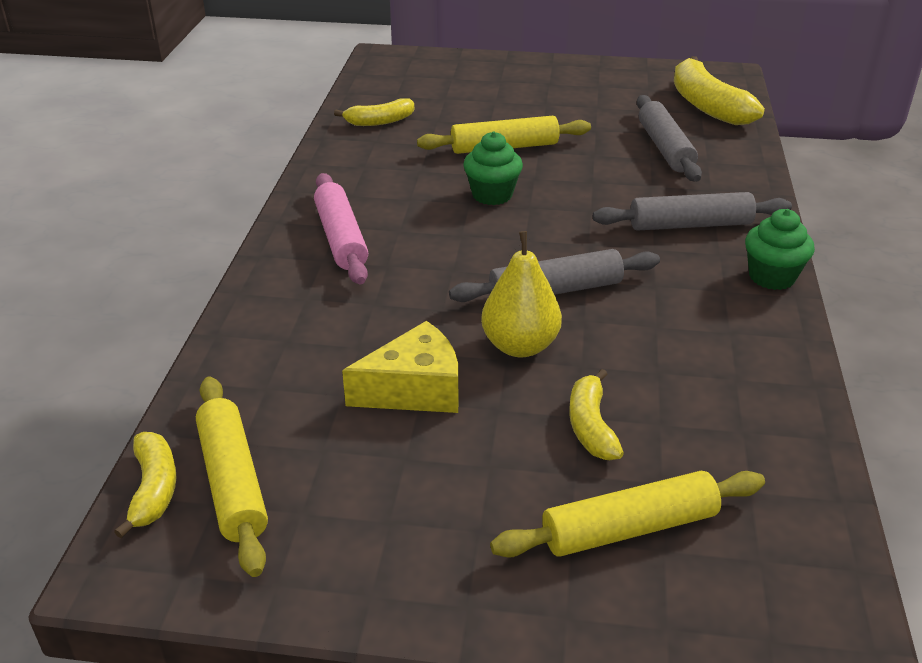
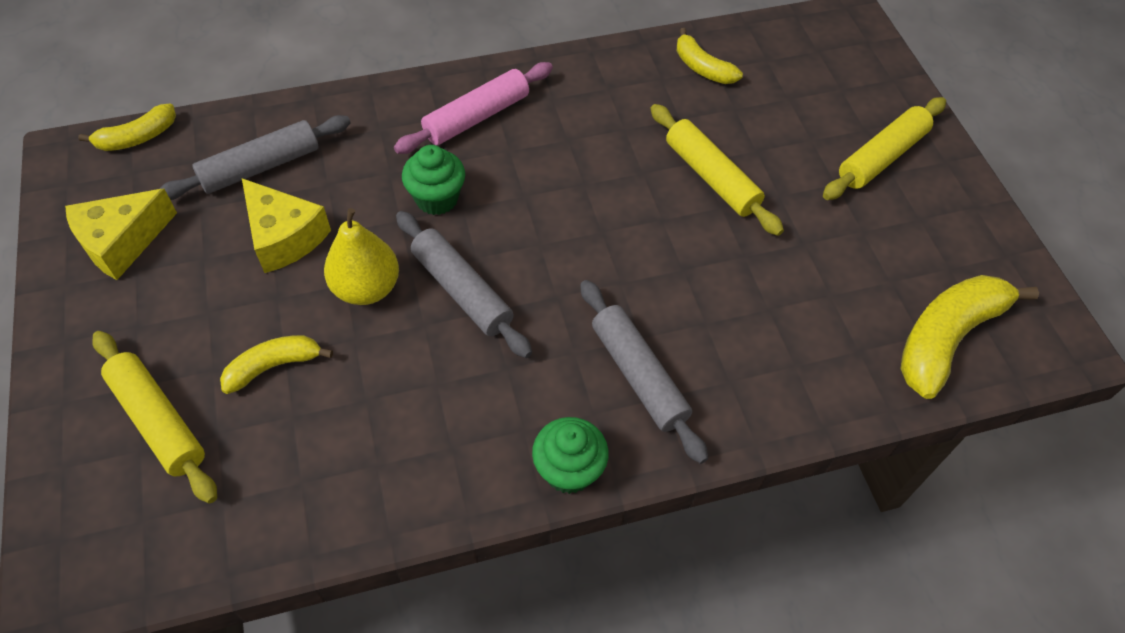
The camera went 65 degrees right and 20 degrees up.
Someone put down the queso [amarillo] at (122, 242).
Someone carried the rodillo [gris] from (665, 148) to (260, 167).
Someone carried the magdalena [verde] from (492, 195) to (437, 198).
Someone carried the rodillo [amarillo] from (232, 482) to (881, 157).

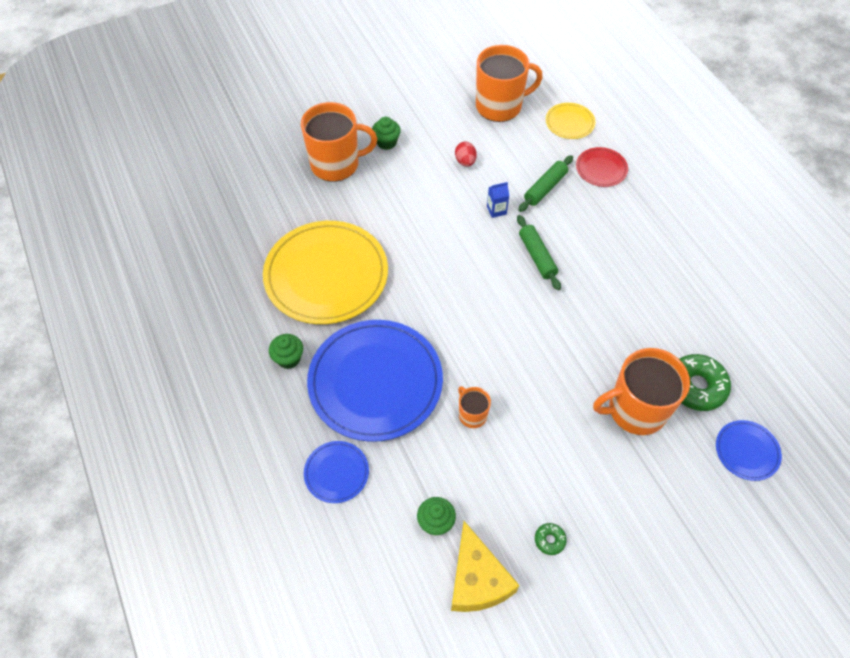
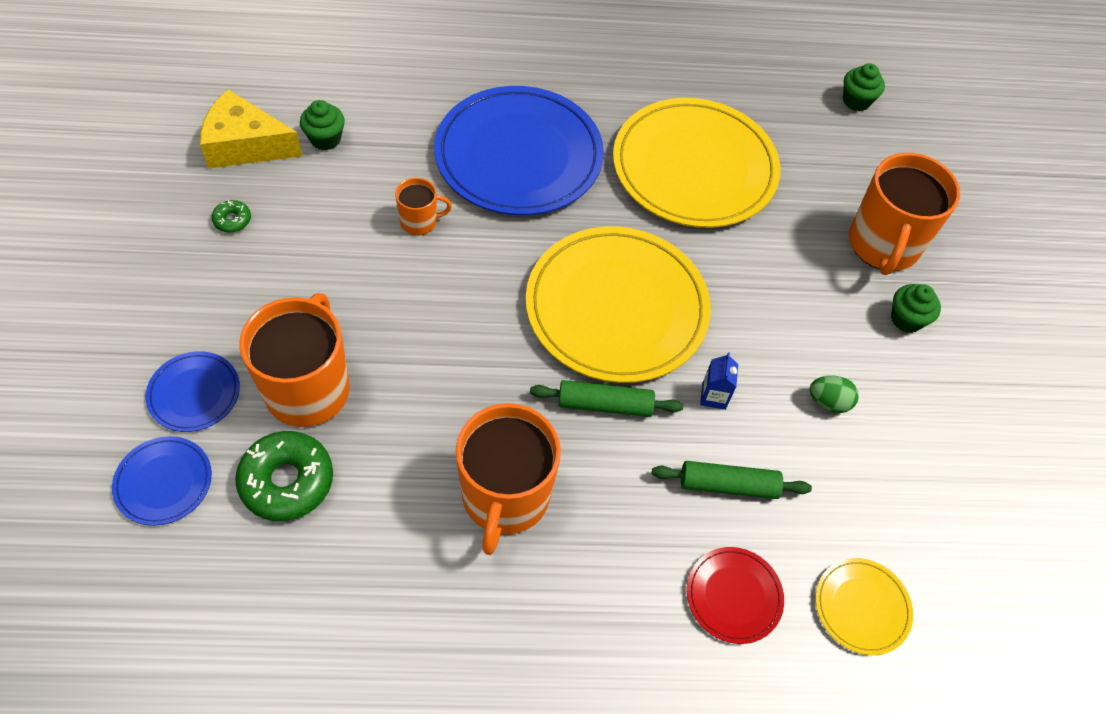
The camera went 110 degrees right and 0 degrees up.
Someone carried the plato [azul] from (336, 473) to (194, 393).
Someone carried the taza [naranja] from (500, 106) to (505, 497).
Someone put down the plato [amarillo] at (616, 307).
Someone rotated the rodillo [verde] at (545, 188) by 60 degrees counterclockwise.
Someone repainted the huevo [rojo] at (465, 161), which became the huevo [verde] at (828, 402).
Someone carried the magdalena [verde] from (288, 358) to (856, 101).

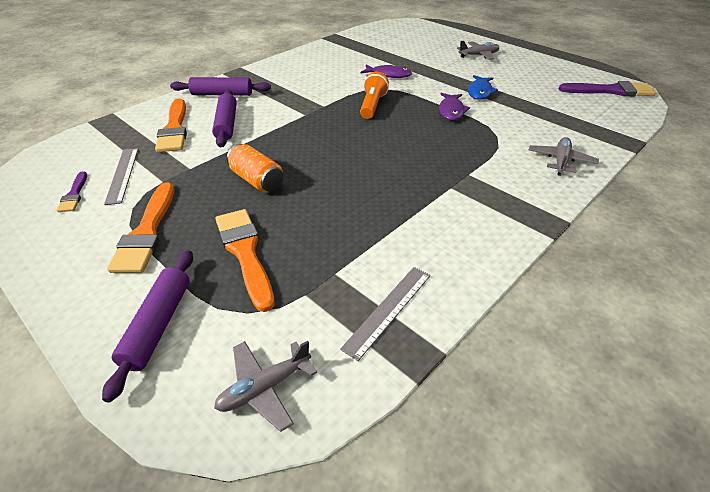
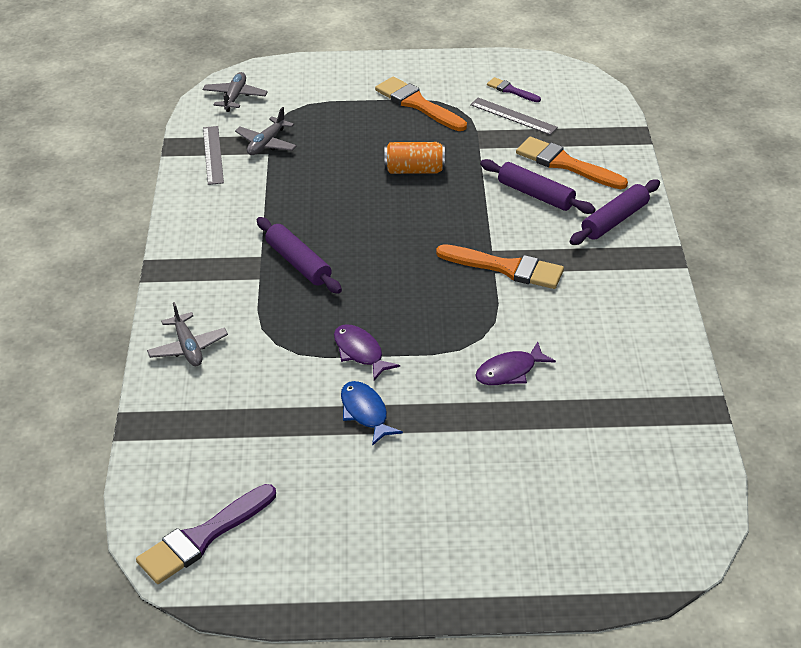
The camera went 135 degrees right and 0 degrees up.
Someone carried the avión [gris] from (478, 55) to (266, 143).
Someone carried the rodillo [morado] from (158, 325) to (298, 263).
Someone carried the pincel [naranja] from (245, 253) to (506, 268).
Someone took away the lámpara de mano [naranja] at (372, 105).

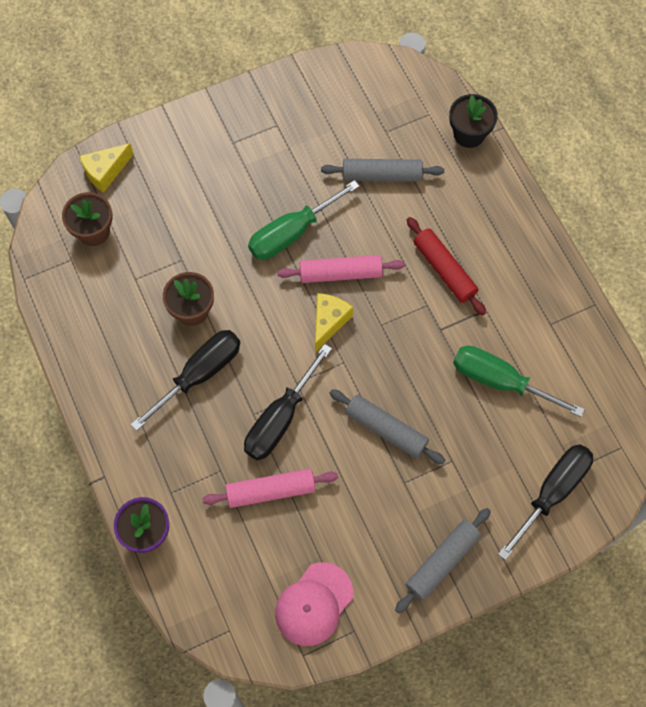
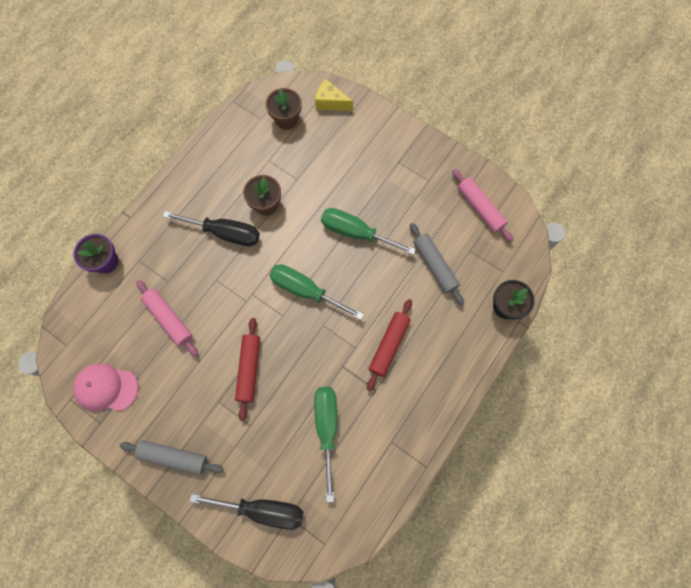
The camera went 60 degrees right and 5 degrees up.
Someone repainted the rodillo [gris] at (386, 429), which became the rodillo [rojo] at (249, 369).
Someone swapped the queso [amarillo] at (328, 322) for the destornillador [verde] at (305, 291).
Someone carried the rodillo [rosa] from (340, 273) to (480, 208).
Someone took away the destornillador [negro] at (280, 419).

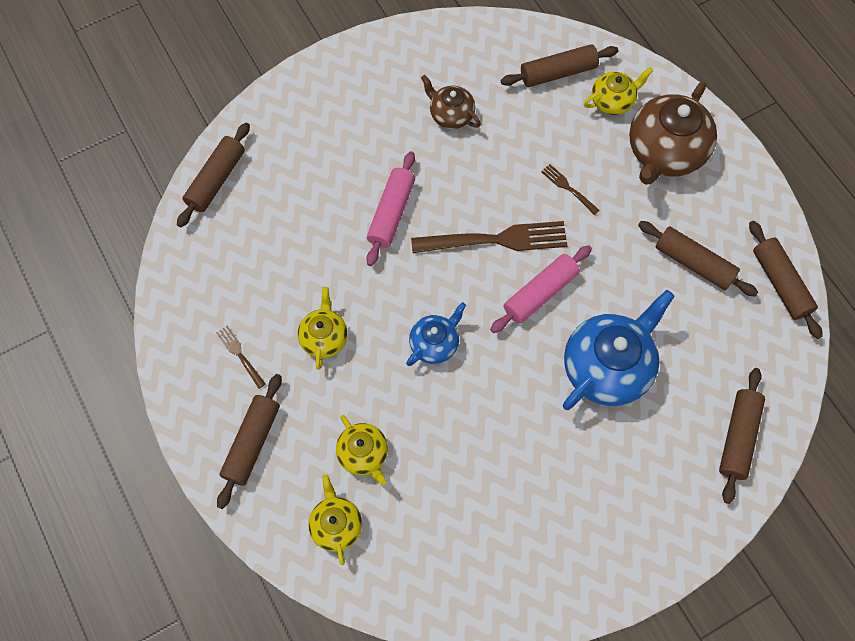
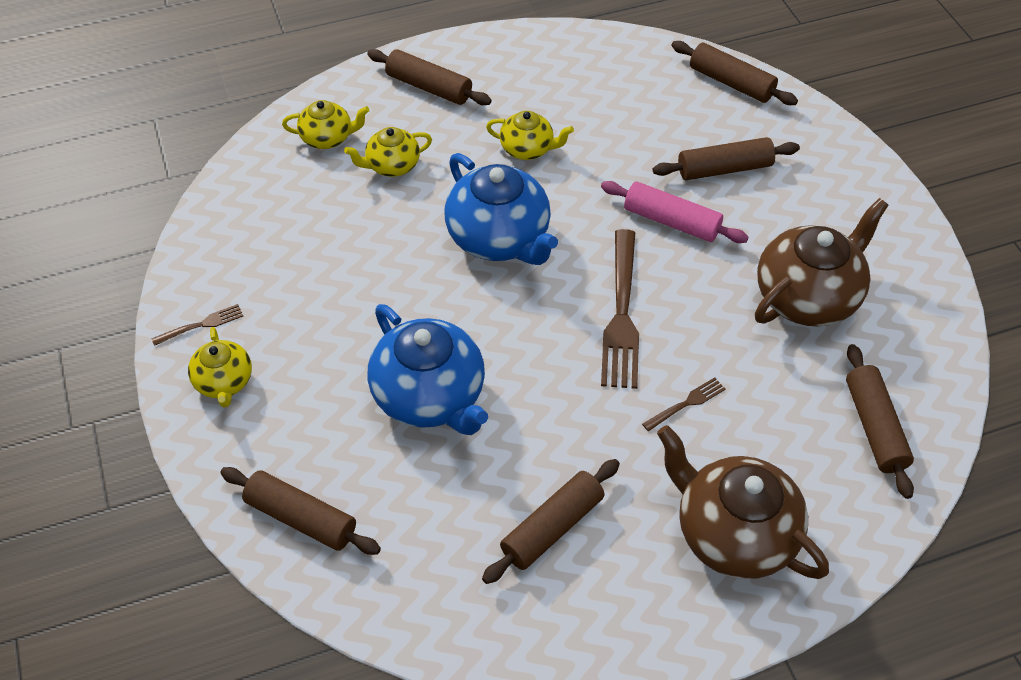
The camera went 100 degrees right and 15 degrees down.
Someone carried the tenedor [marrón] from (240, 355) to (201, 325).
Someone carried the tetera [amarillo] from (612, 101) to (224, 382).
Someone scaled the tetera [azul] at (435, 343) by 1.83.
Someone carried the rodillo [marrón] from (780, 283) to (724, 169).
Someone scaled the tetera [marrón] at (451, 115) by 1.83.
Someone took away the rodillo [rosa] at (540, 293).

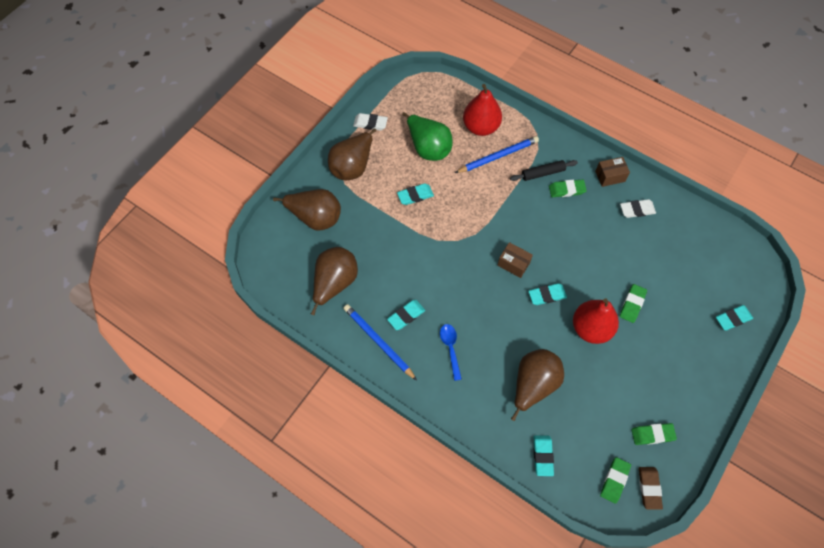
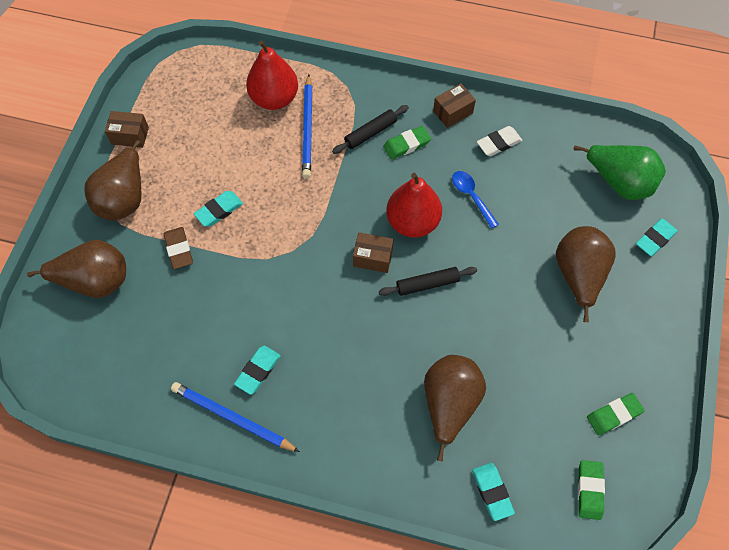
The camera went 20 degrees left and 0 degrees up.
Someone swapped the goma de borrar [blanco] at (370, 123) for the caja [marrón] at (130, 135).
Someone carried the goma de borrar [marrón] from (649, 488) to (179, 249).
Someone rotated the lápiz [azul] at (498, 156) by 135 degrees clockwise.
Someone swapped the goma de borrar [turquesa] at (547, 295) for the rodillo [negro] at (427, 284).
Someone carried the pera [rojo] from (591, 328) to (412, 222).
Someone carried the cuchara [azul] from (450, 348) to (471, 196).
Someone carried the pera [marrón] from (334, 283) to (578, 276).
Someone carried the pera [verde] from (428, 148) to (619, 182).
Someone took away the goma de borrar [verde] at (632, 304).

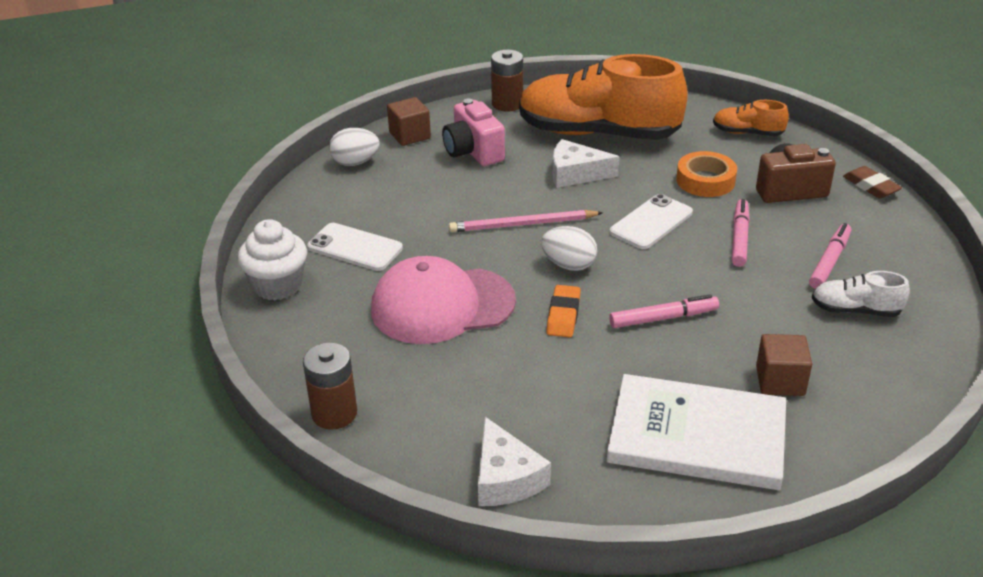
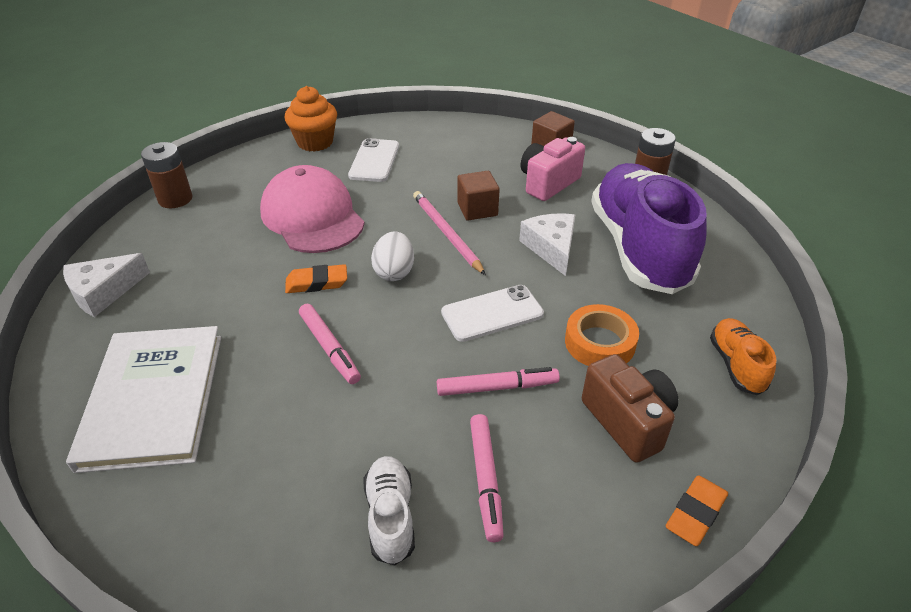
The camera went 70 degrees right and 5 degrees up.
Someone repainted the magdalena [blanco] at (277, 286), which became the magdalena [naranja] at (315, 142).
Someone rotated the móvil [blanco] at (651, 222) by 45 degrees counterclockwise.
Someone carried the cubo [marrón] from (780, 381) to (477, 209).
Someone rotated the rotulador [rosa] at (829, 261) by 75 degrees clockwise.
Someone repainted the zapato [naranja] at (598, 133), which became the zapato [morado] at (638, 248).
Someone repainted the goma de borrar [marrón] at (871, 186), which became the goma de borrar [naranja] at (695, 513).
Someone took away the huevo [blanco] at (355, 162).

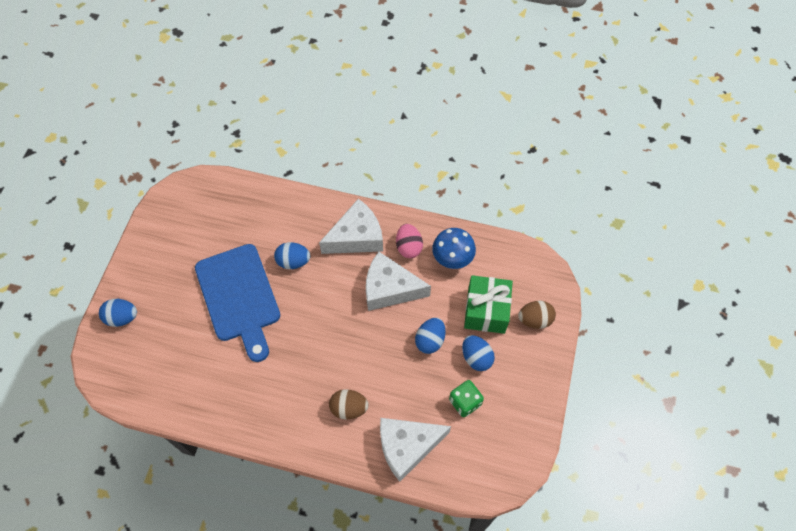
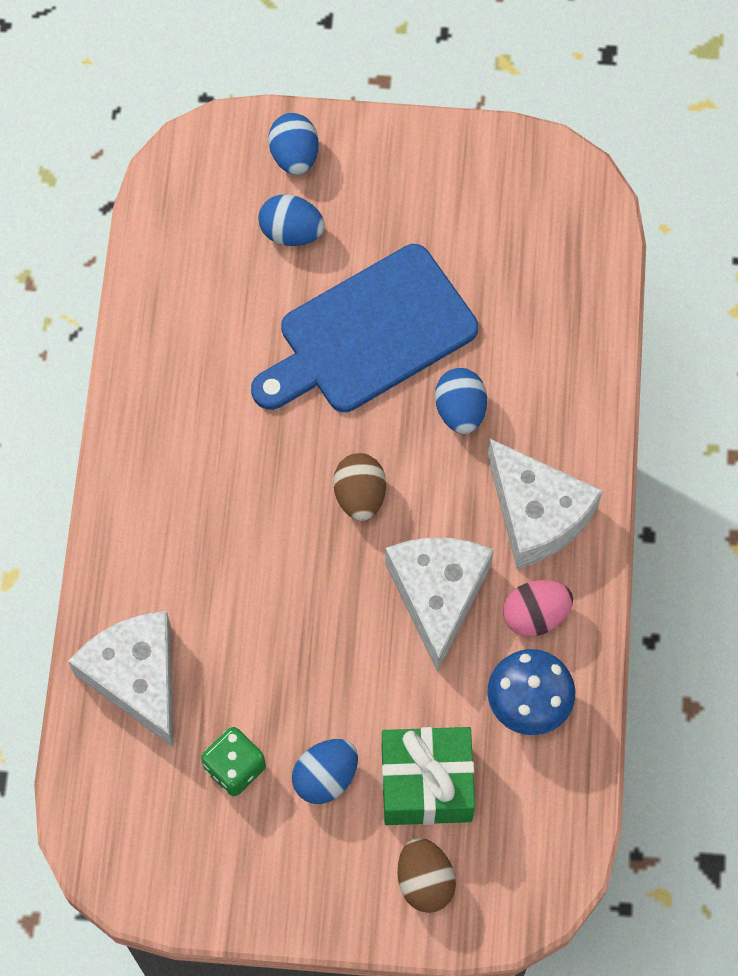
The camera went 80 degrees right and 5 degrees up.
Someone carried the huevo [azul] from (430, 340) to (291, 232).
Someone carried the huevo [marrón] from (349, 408) to (360, 495).

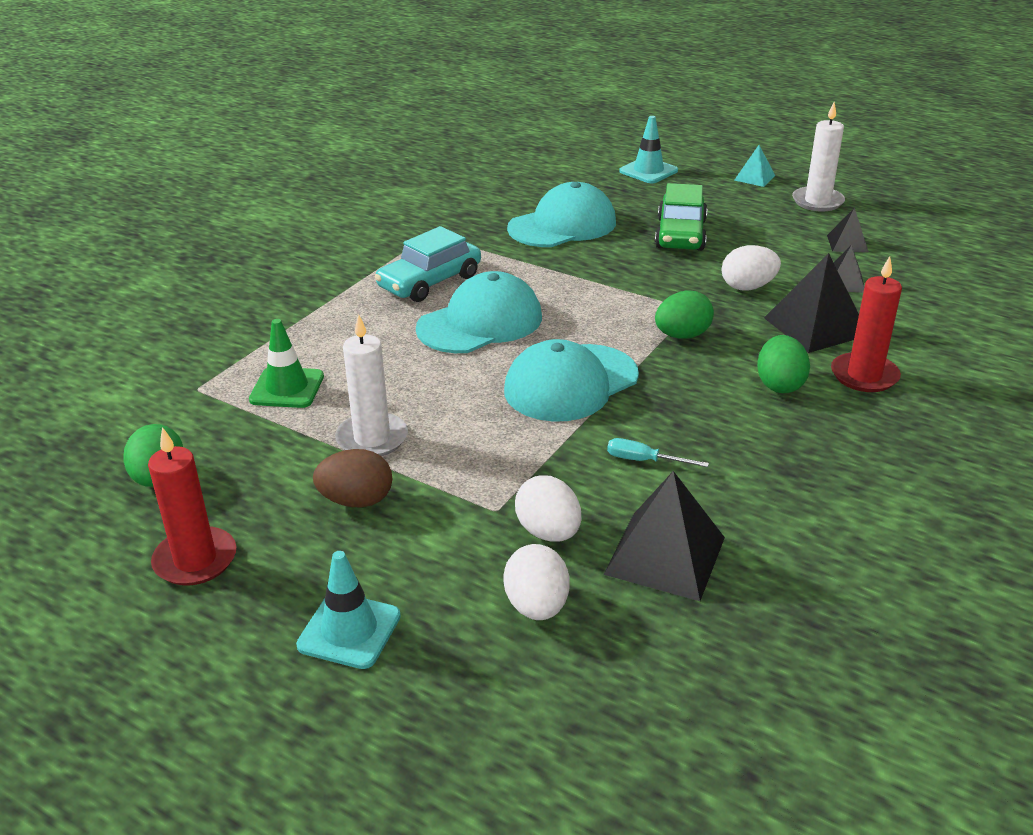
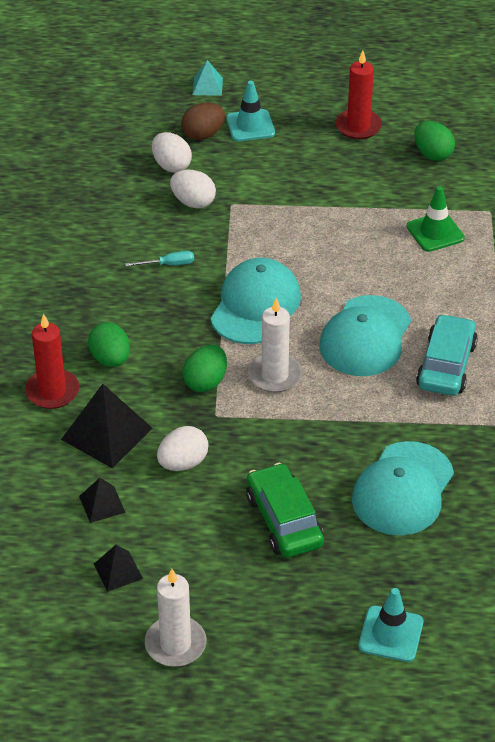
The camera went 150 degrees right and 10 degrees up.
Someone carried the huevo [marrón] from (356, 501) to (203, 134).
Someone carried the pirámide [turquesa] from (754, 178) to (207, 86).
Someone carried the vela [blanco] from (372, 438) to (274, 375).
Someone took away the pirámide [negro] at (665, 555).

